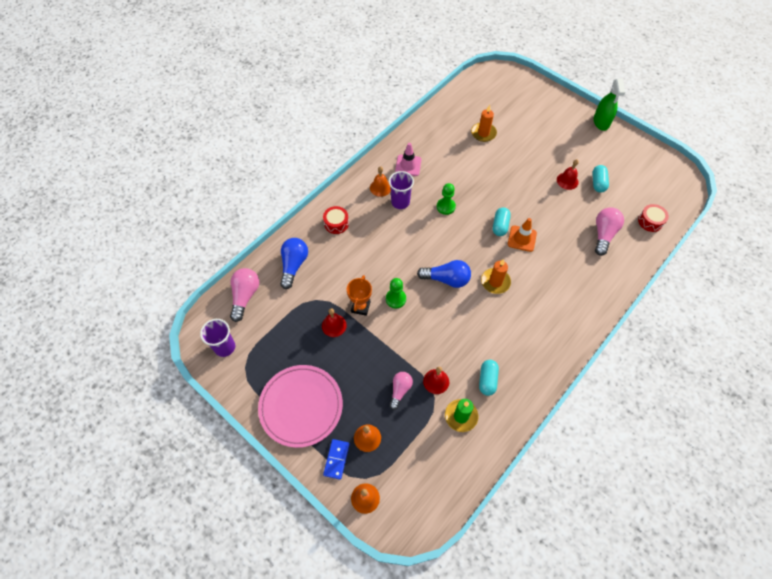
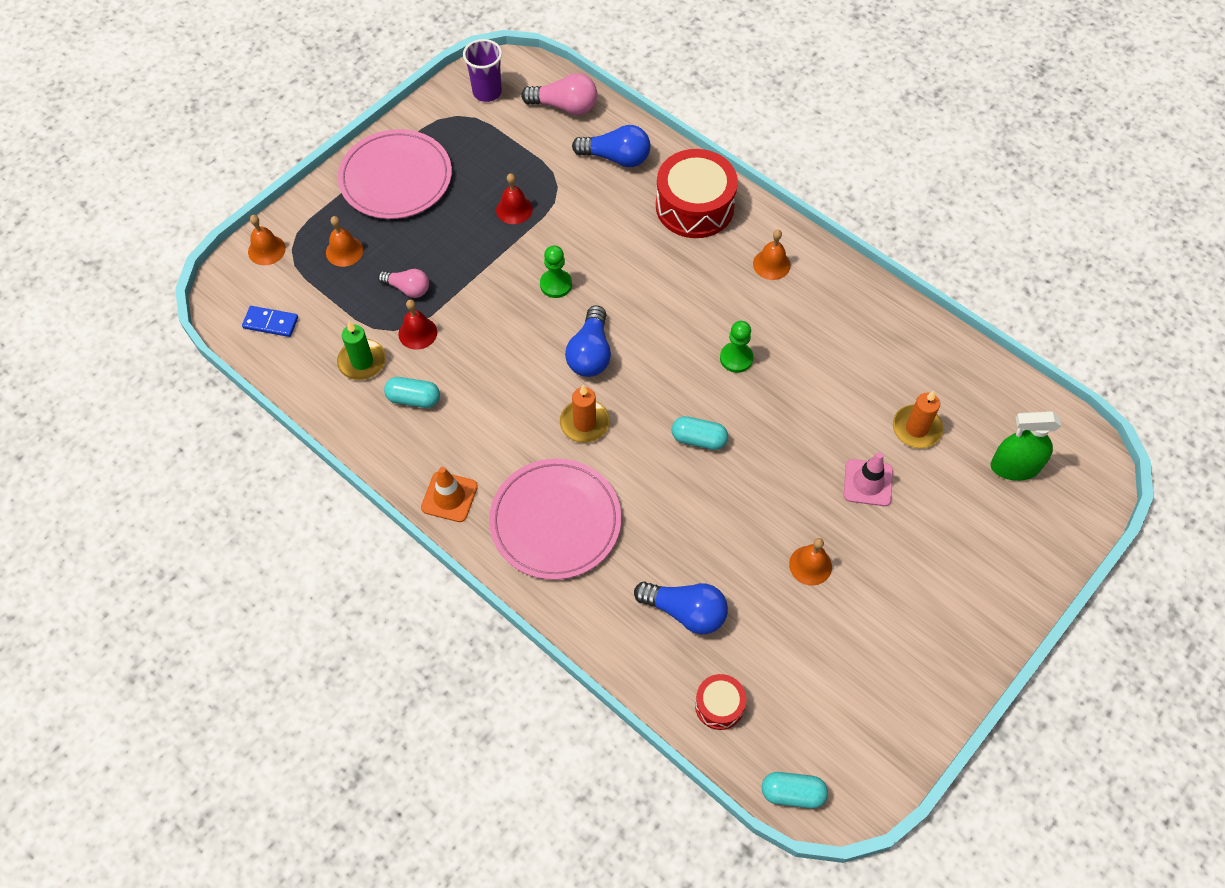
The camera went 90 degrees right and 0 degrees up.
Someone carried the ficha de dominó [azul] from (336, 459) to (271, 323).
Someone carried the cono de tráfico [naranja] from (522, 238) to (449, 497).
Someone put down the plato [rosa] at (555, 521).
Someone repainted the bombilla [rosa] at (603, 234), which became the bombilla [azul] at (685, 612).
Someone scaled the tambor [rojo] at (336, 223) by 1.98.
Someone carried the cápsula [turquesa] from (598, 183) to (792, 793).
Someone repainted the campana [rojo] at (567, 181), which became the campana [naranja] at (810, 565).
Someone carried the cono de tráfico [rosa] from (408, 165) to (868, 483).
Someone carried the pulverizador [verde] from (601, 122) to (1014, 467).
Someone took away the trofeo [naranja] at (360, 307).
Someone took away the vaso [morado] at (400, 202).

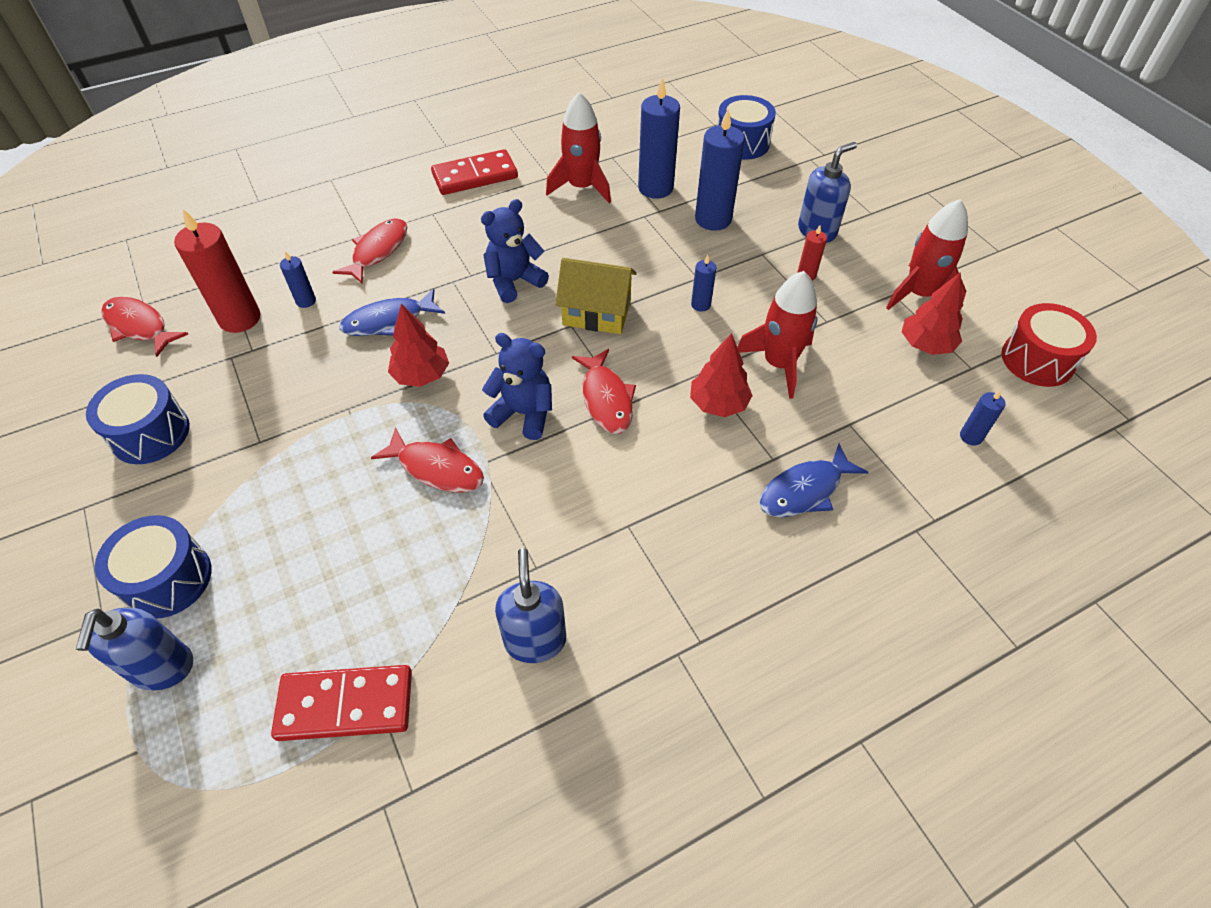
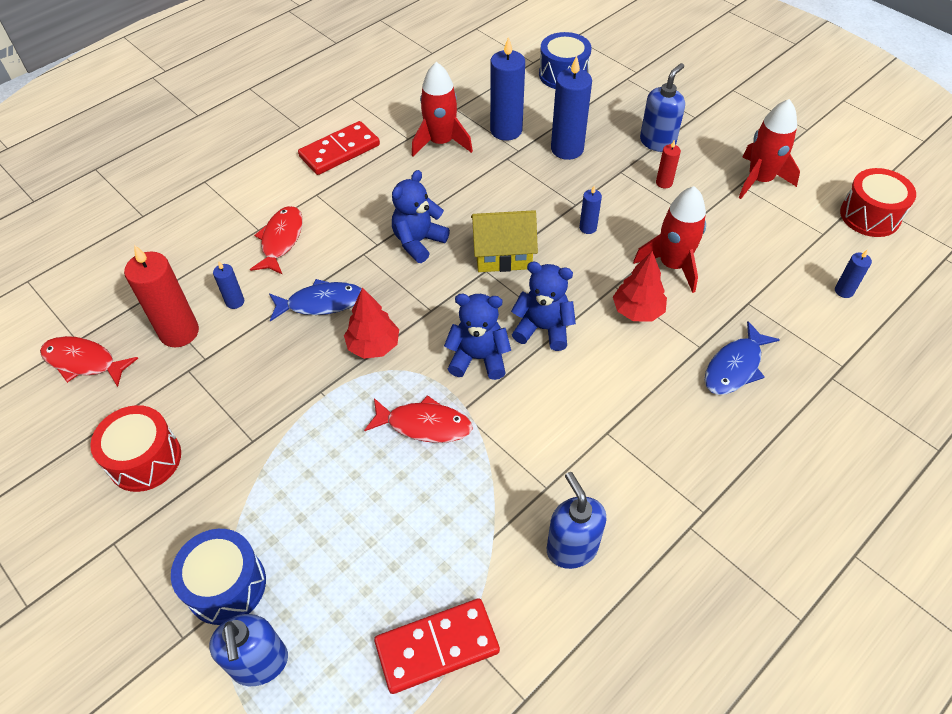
The camera went 15 degrees left and 0 degrees up.
Someone repainted the tambor [azul] at (150, 433), which became the tambor [rojo] at (145, 459).
Someone rotated the pez [azul] at (388, 321) by 150 degrees counterclockwise.
Someone swapped the pez [rojo] at (606, 399) for the osito [azul] at (543, 329).
Someone took away the árbol [rojo] at (925, 345).

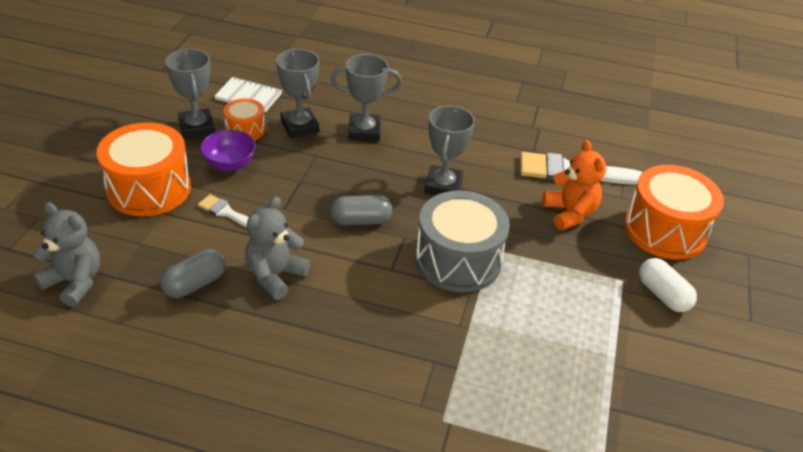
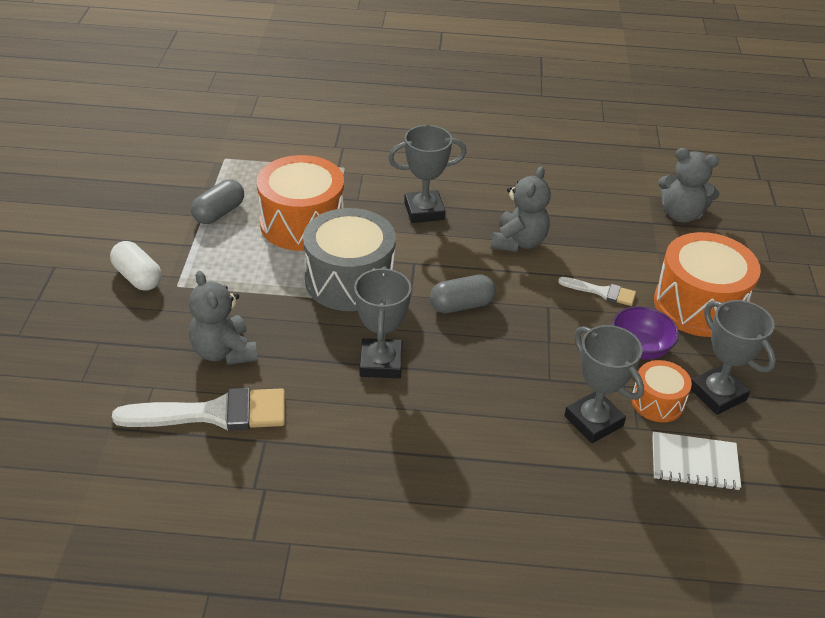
The camera went 170 degrees right and 0 degrees up.
Someone repainted the osito [naranja] at (569, 213), which became the osito [gris] at (224, 352).
Someone carried the cápsula [gris] from (195, 284) to (219, 213).
Someone carried the tambor [naranja] from (665, 230) to (302, 223).
Someone carried the trofeo [gris] from (364, 131) to (424, 211).

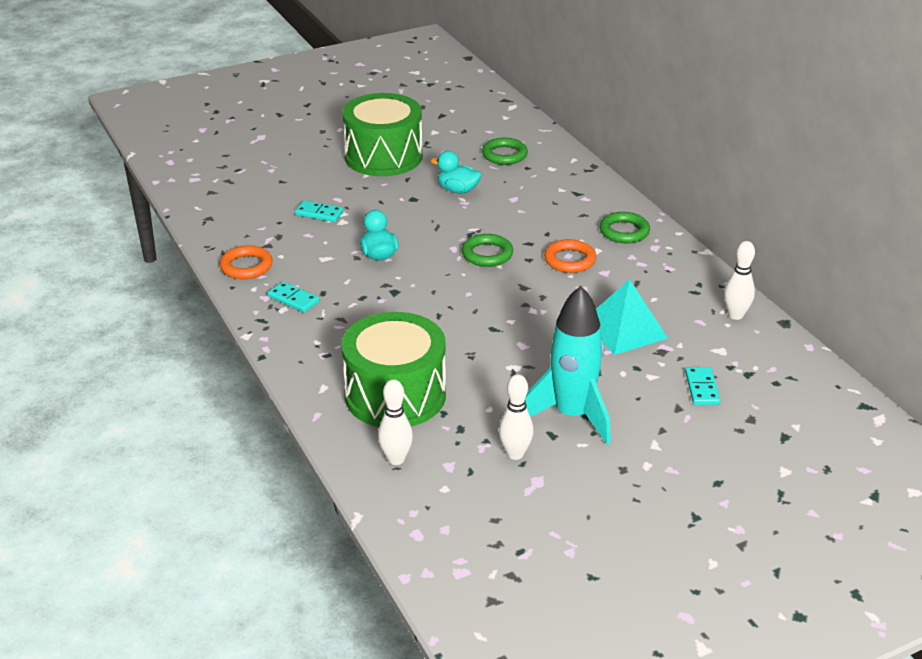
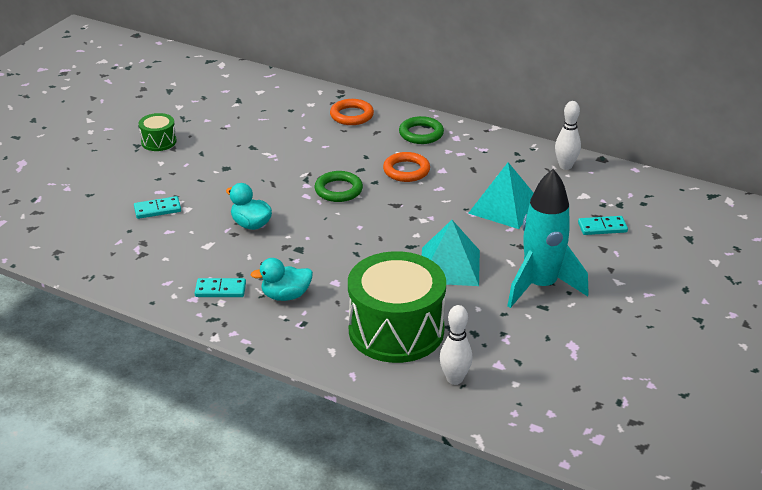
The camera went 35 degrees left and 0 degrees up.
Someone scaled the tambor [verde] at (383, 156) by 0.45.
Someone carried the pato [turquesa] from (458, 190) to (286, 296).
Someone carried the anillo [naranja] from (246, 266) to (351, 115).
Someone put down the pirámide [turquesa] at (449, 266).
Someone rotated the ficha de dominó [turquesa] at (701, 388) by 60 degrees counterclockwise.
Someone took away the anillo [verde] at (504, 155).
Someone took away the bolo [blanco] at (515, 454).

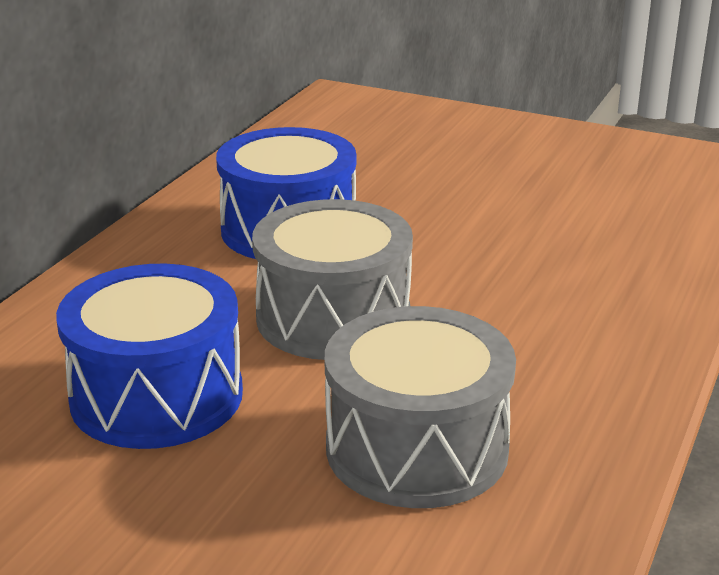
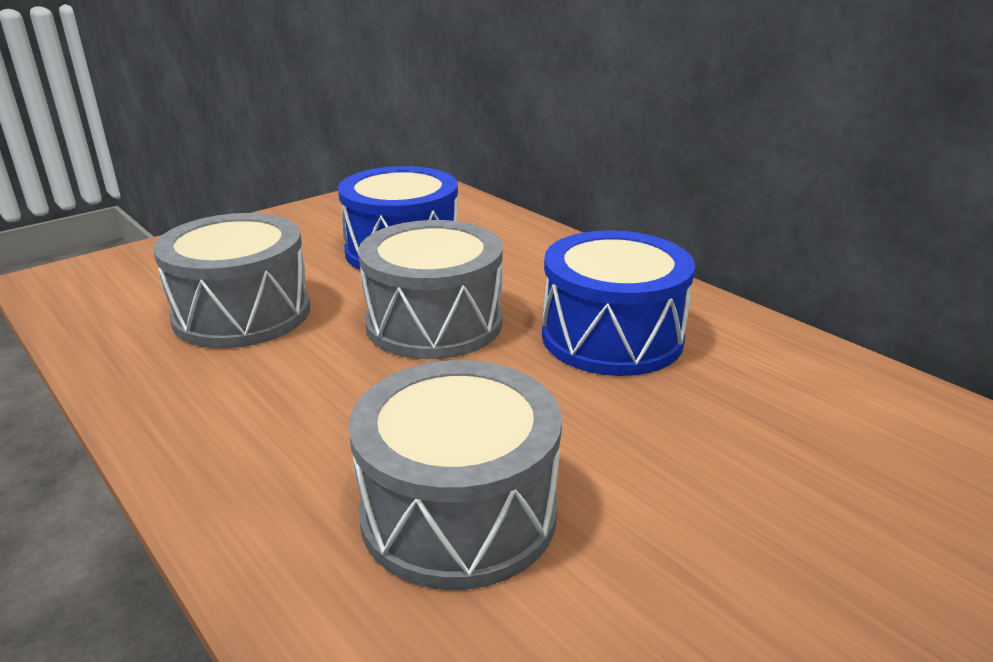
The camera went 115 degrees right and 0 degrees up.
Someone put down the tambor [gris] at (459, 513).

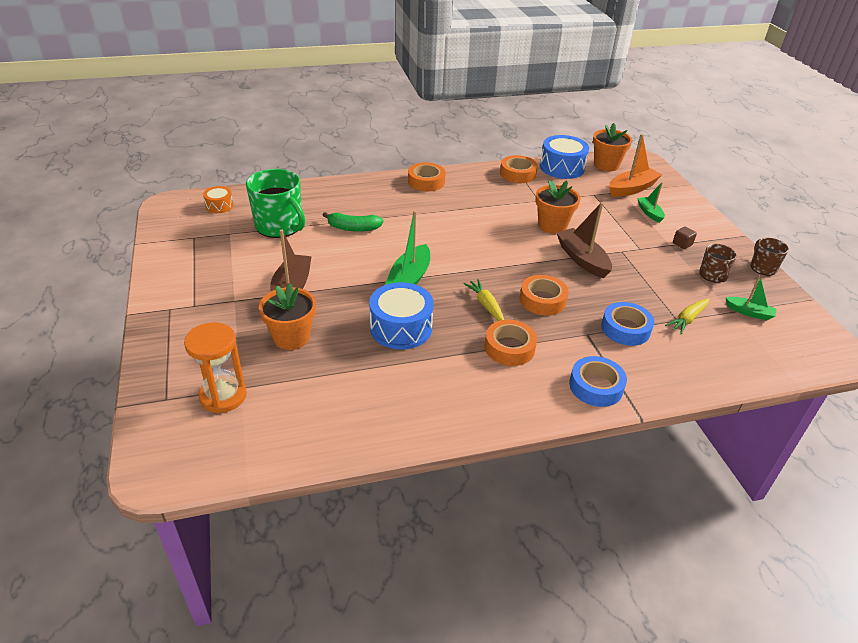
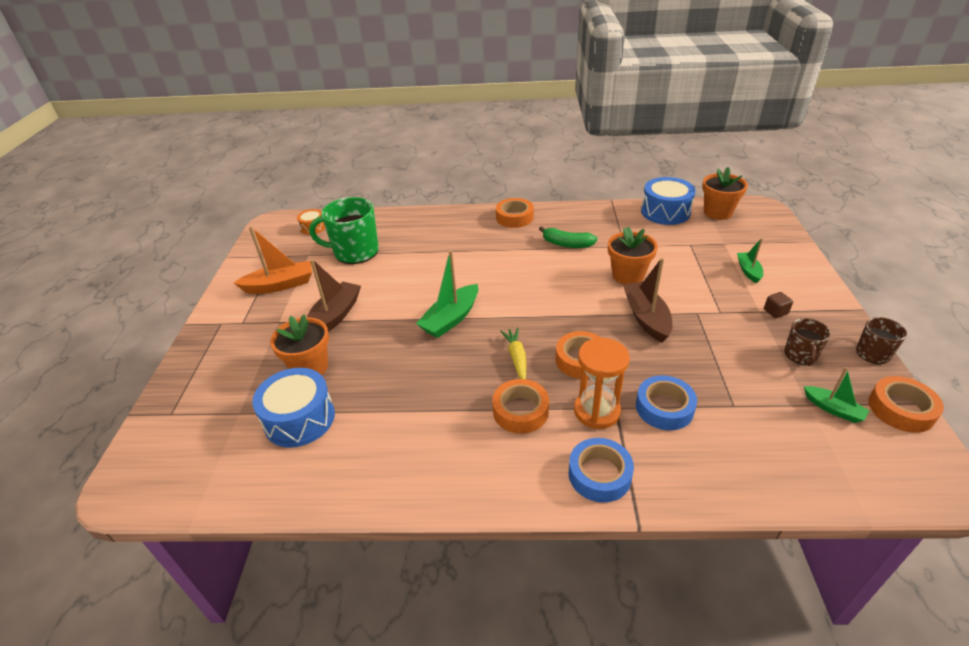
The camera went 20 degrees right and 0 degrees up.
Someone carried the barco [naranja] from (632, 189) to (280, 285).
Someone carried the tambor [azul] from (401, 328) to (299, 419).
Someone rotated the taza [verde] at (279, 226) by 120 degrees clockwise.
Someone carried the plátano [verde] from (353, 228) to (567, 244).
Someone carried the reloj de arena [naranja] from (223, 396) to (597, 411).
Someone carried the cinta adhesiva [naranja] from (517, 174) to (901, 409).
Someone took away the zanahoria [amarillo] at (687, 319).

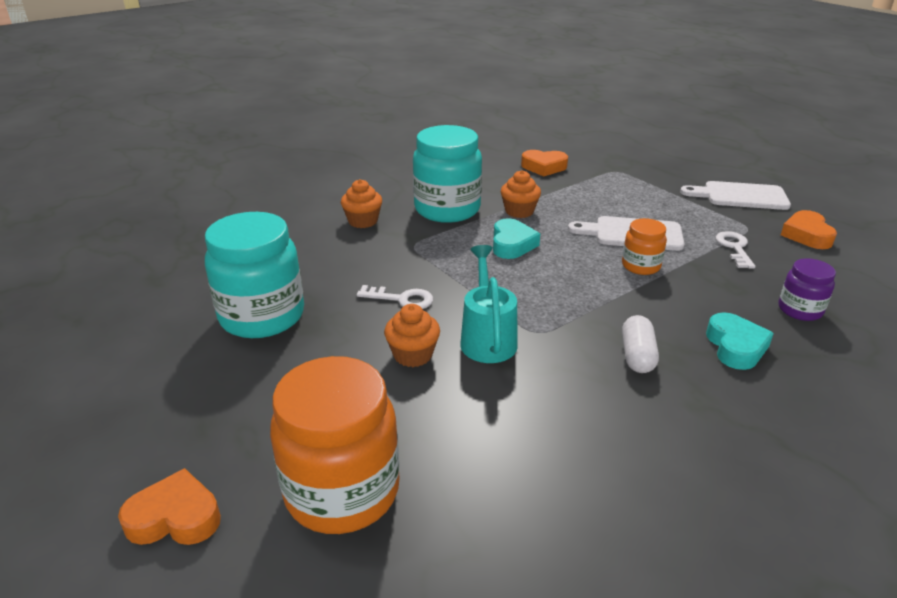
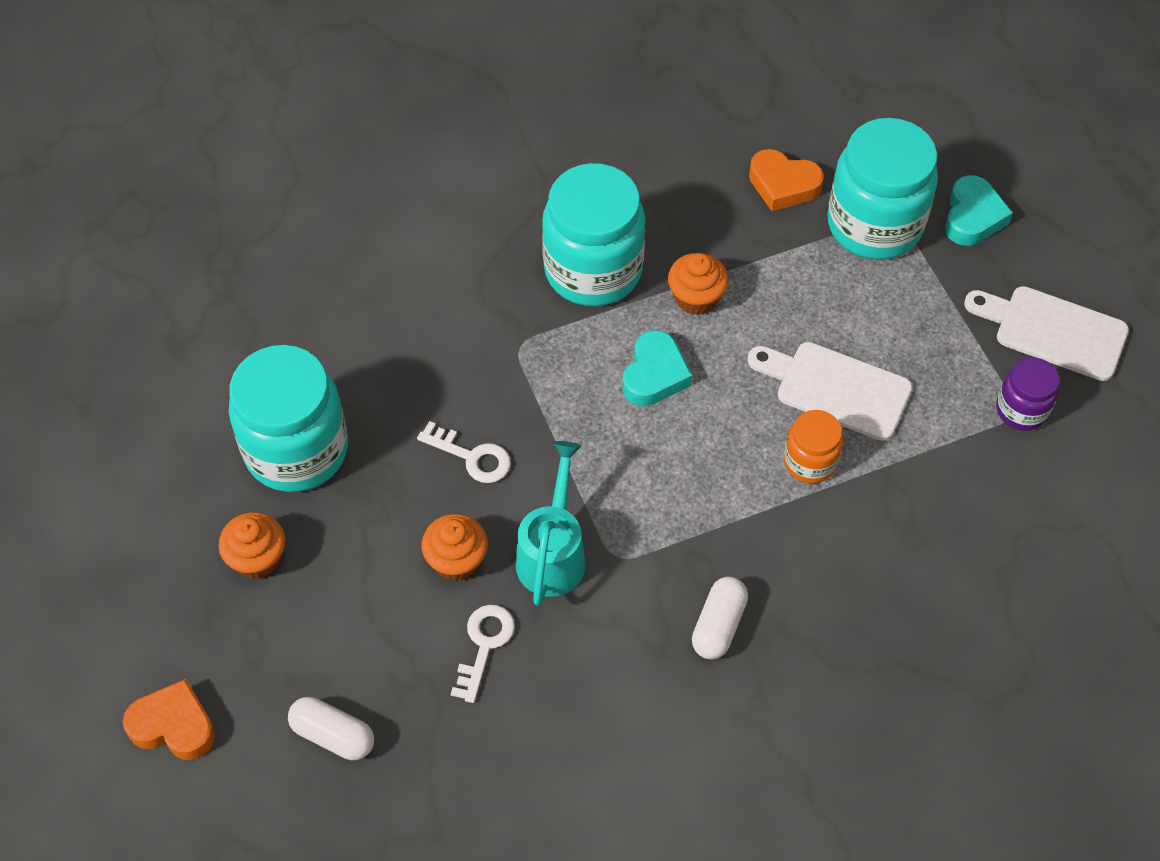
The camera went 15 degrees right and 25 degrees up.
Someone carried the magdalena [naranja] from (363, 221) to (257, 558).
Someone swapped the tarro [naranja] at (342, 491) for the cápsula [blanco] at (333, 735).
Someone carried the llave [blanco] from (734, 248) to (484, 645).
Someone put down the tarro [turquesa] at (874, 225).
Someone carried the corazón [turquesa] from (735, 347) to (972, 217).
Someone carried the tarro [morado] from (799, 310) to (1021, 410).
Someone took away the corazón [naranja] at (806, 235).

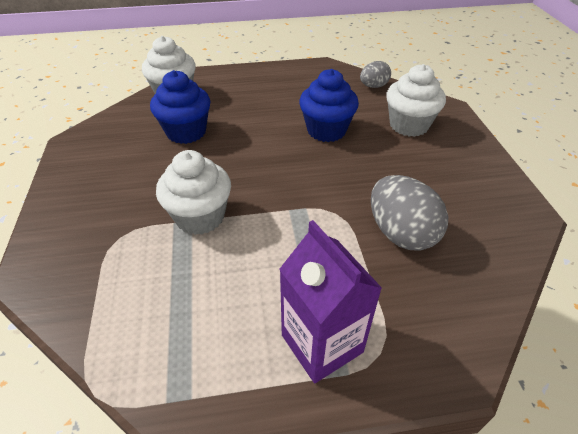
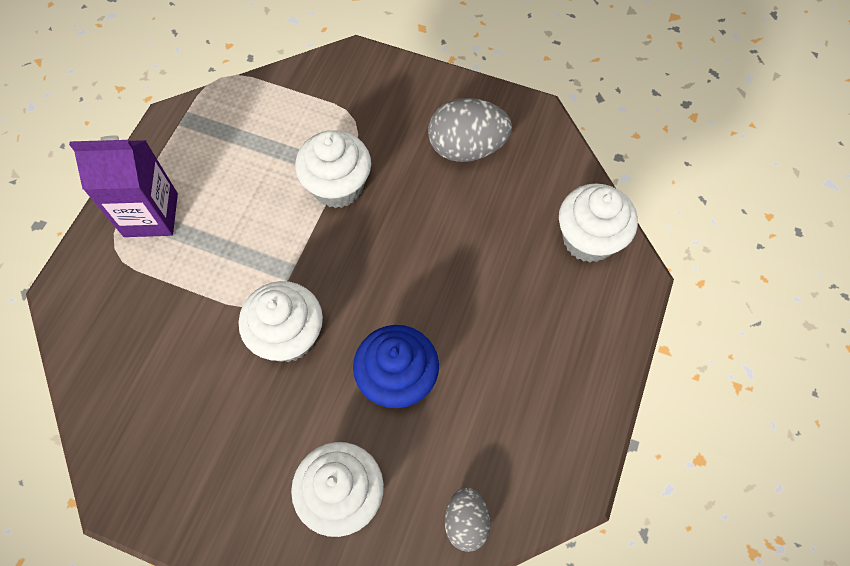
The camera went 120 degrees right and 20 degrees up.
Someone put down the magdalena [blanco] at (289, 336).
Someone carried the huevo [gris] from (401, 233) to (467, 148).
Someone took away the magdalena [azul] at (186, 132).

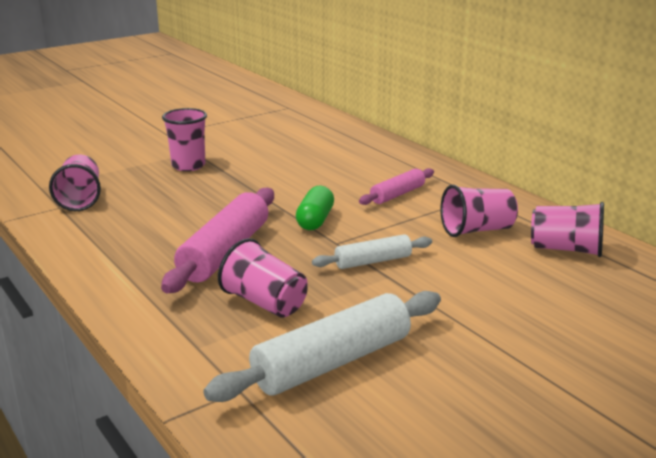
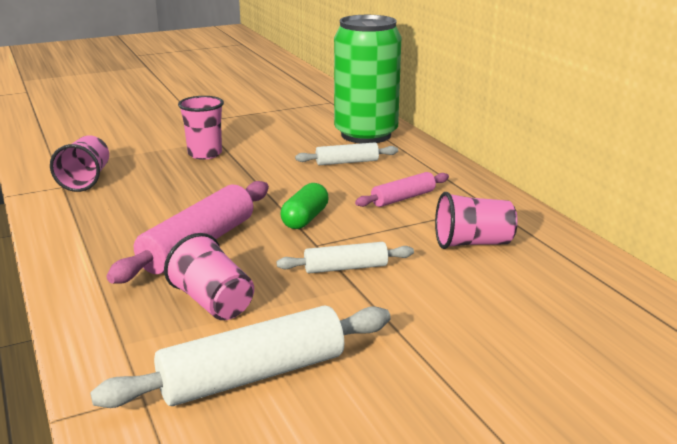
The camera went 10 degrees right and 0 degrees up.
Someone put down the rodillo [blanco] at (347, 162).
Someone put down the lata [verde] at (366, 135).
Someone took away the vaso [rosa] at (566, 249).

